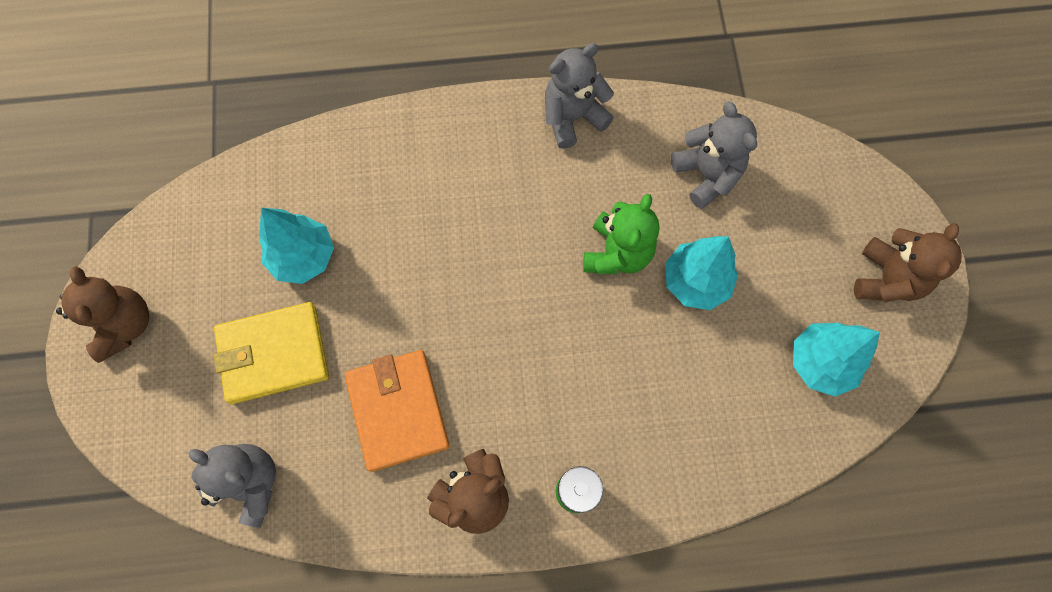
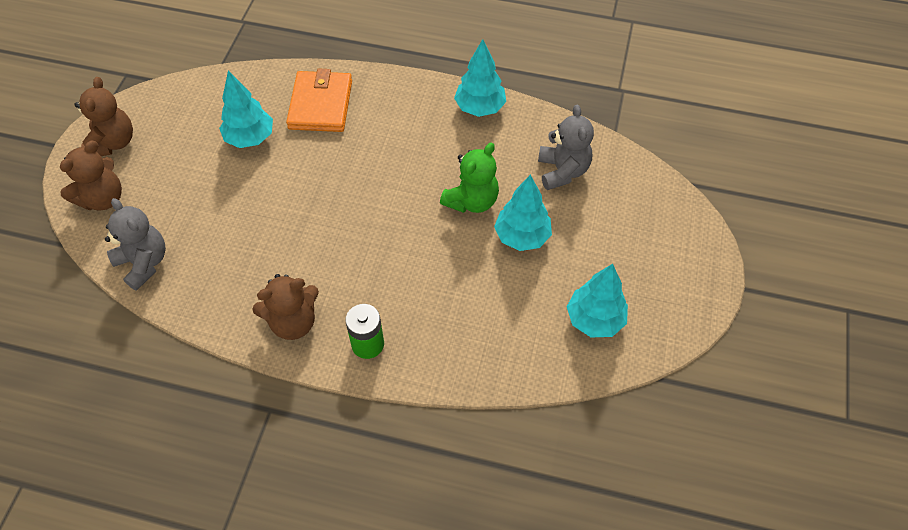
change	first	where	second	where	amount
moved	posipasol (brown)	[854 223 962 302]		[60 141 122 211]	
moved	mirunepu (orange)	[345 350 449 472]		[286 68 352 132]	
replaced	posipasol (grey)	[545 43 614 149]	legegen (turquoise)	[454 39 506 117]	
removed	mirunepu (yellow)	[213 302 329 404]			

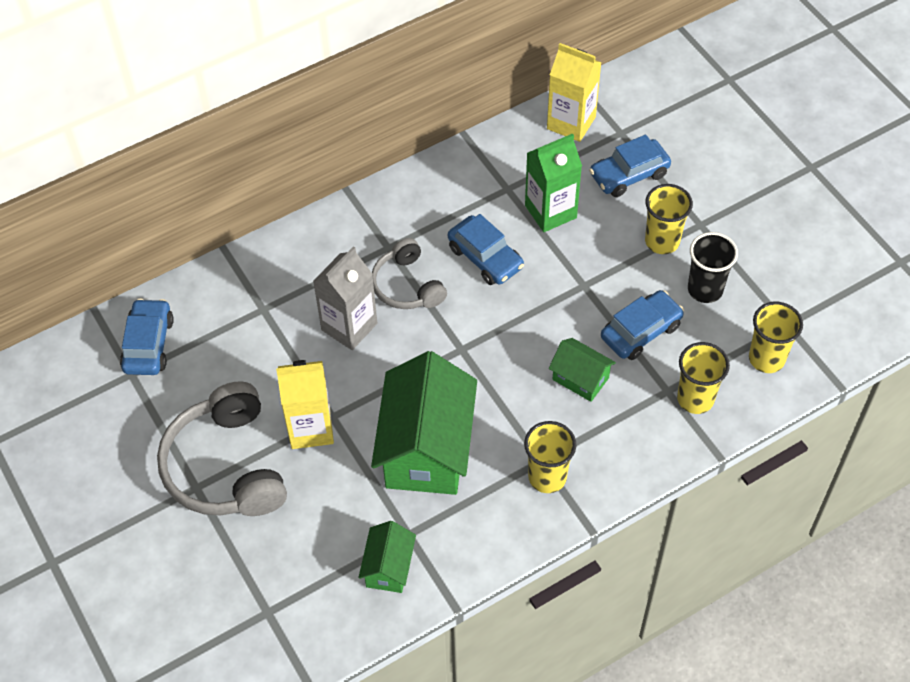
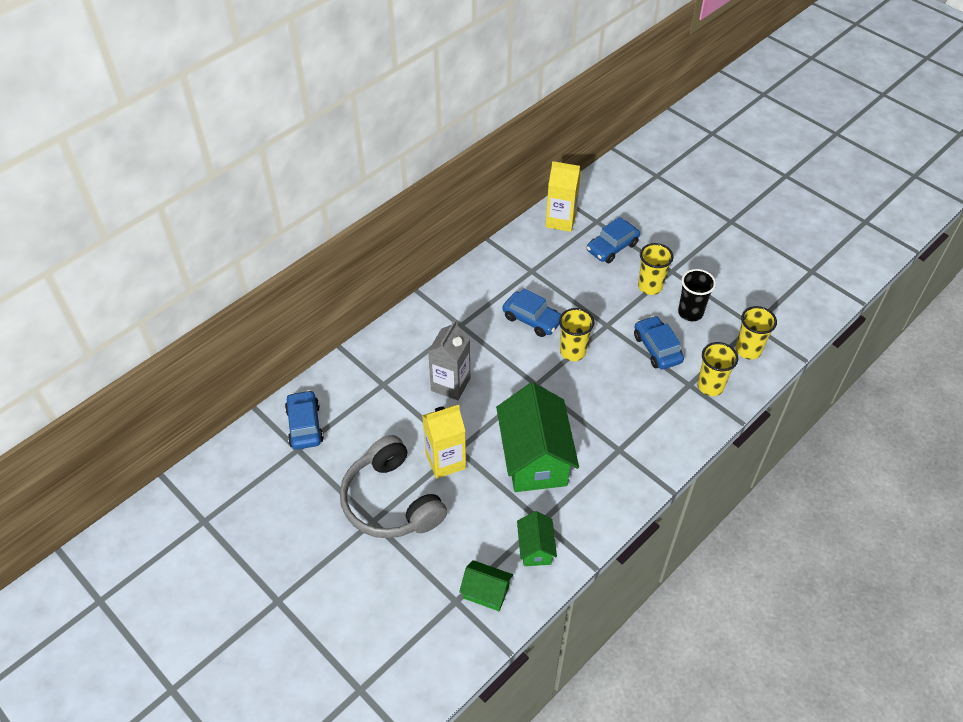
change	first	where	second	where	amount
moved	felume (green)	[549 338 616 402]		[459 560 513 611]	
moved	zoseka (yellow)	[524 421 576 493]		[559 308 594 361]	
turned	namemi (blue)	[601 290 684 360]		[634 316 684 369]	60 degrees counterclockwise
removed	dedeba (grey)	[372 238 447 309]			
removed	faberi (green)	[525 133 582 232]			

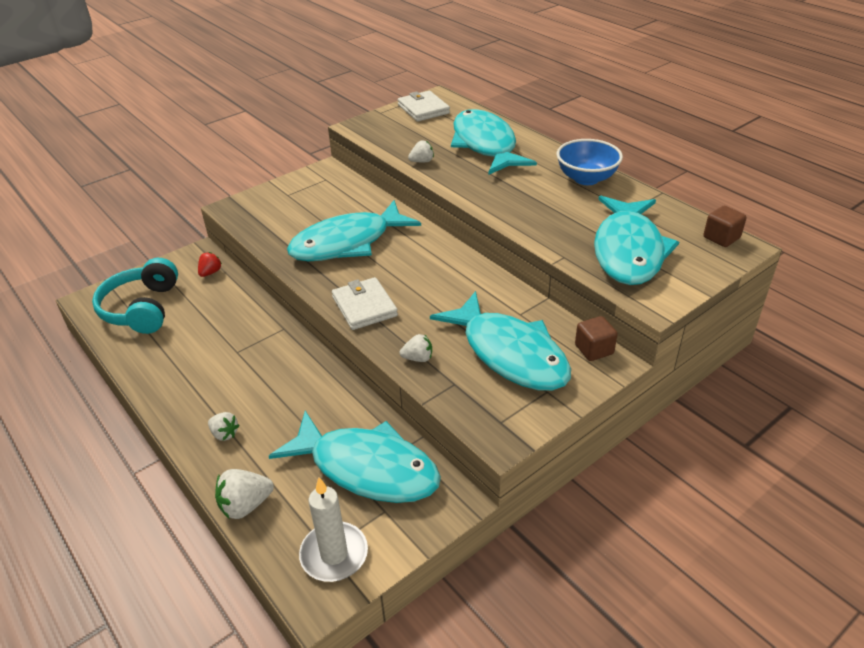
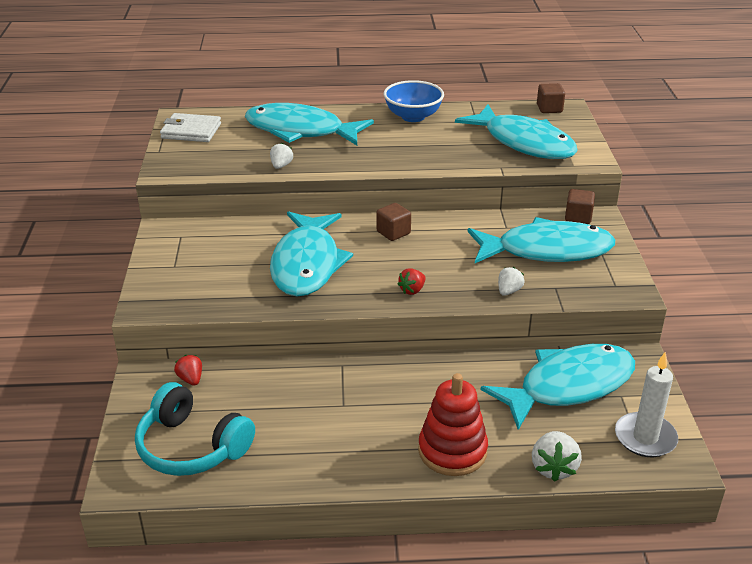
change	first	where	second	where	amount
added			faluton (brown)	[376 203 411 241]	
replaced	mirunepu (white)	[332 277 398 330]	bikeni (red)	[398 268 426 295]	
replaced	bikeni (white)	[208 412 239 441]	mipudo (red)	[418 373 488 476]	

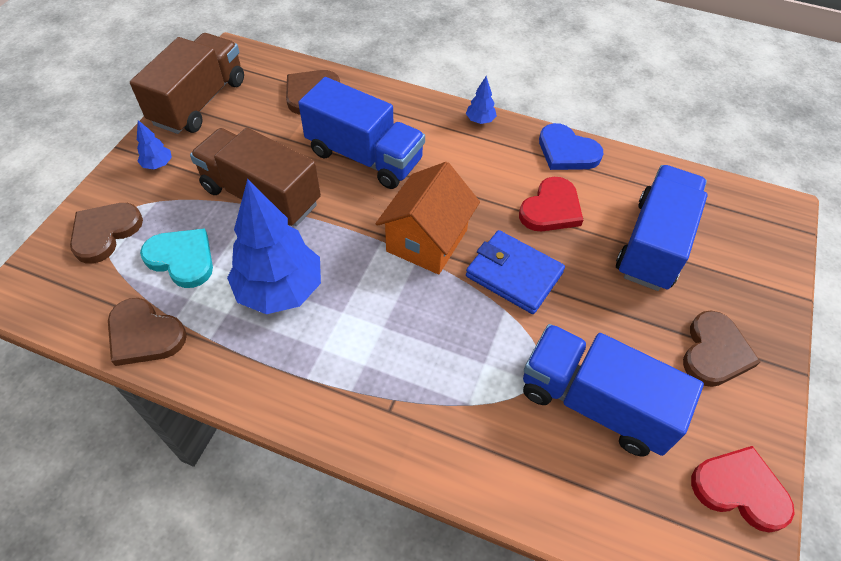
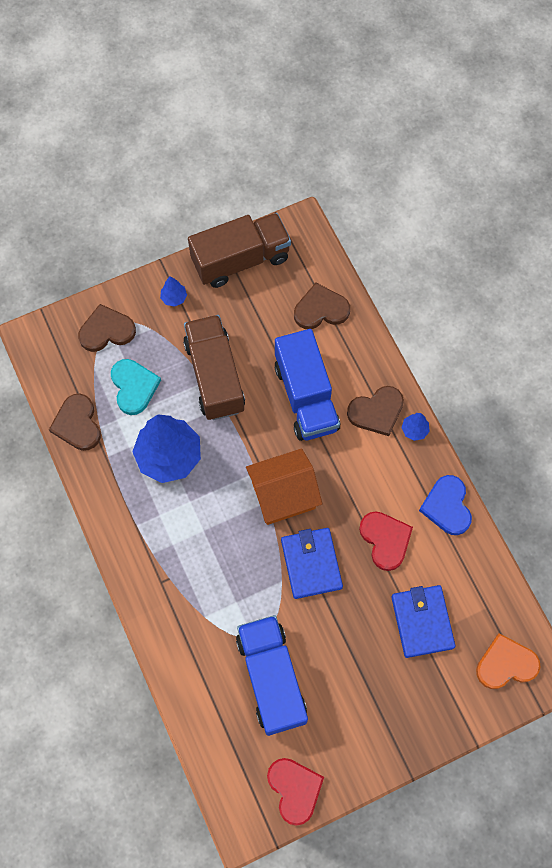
change	first	where	second	where	amount
moved	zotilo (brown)	[683 311 761 387]		[347 386 404 436]	
turned	zotilo (red)	[519 177 583 231]		[359 511 413 571]	105 degrees counterclockwise
replaced	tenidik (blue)	[616 165 708 291]	mirunepu (blue)	[391 585 456 658]	
added			zotilo (orange)	[476 633 540 689]	

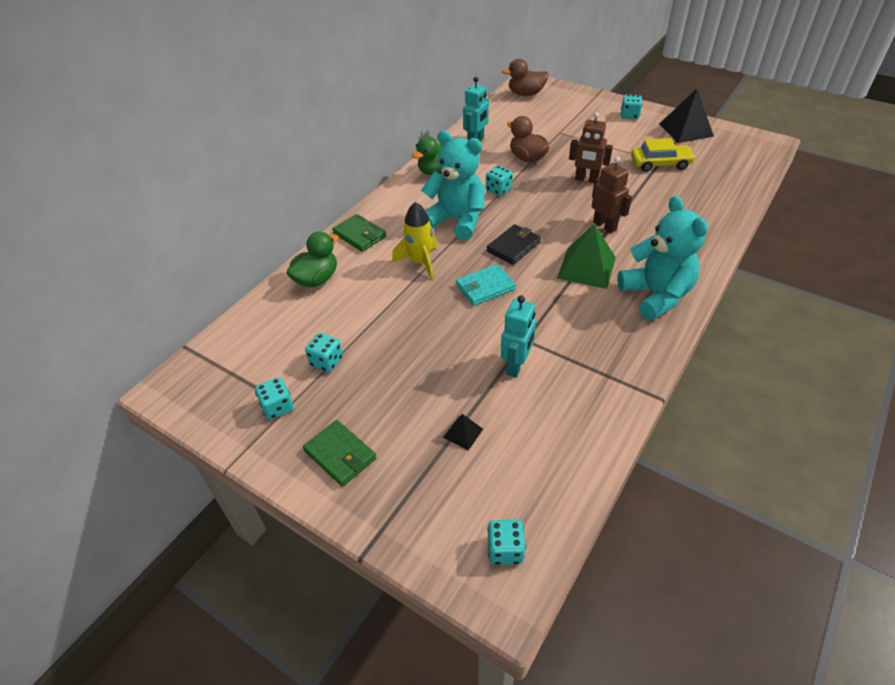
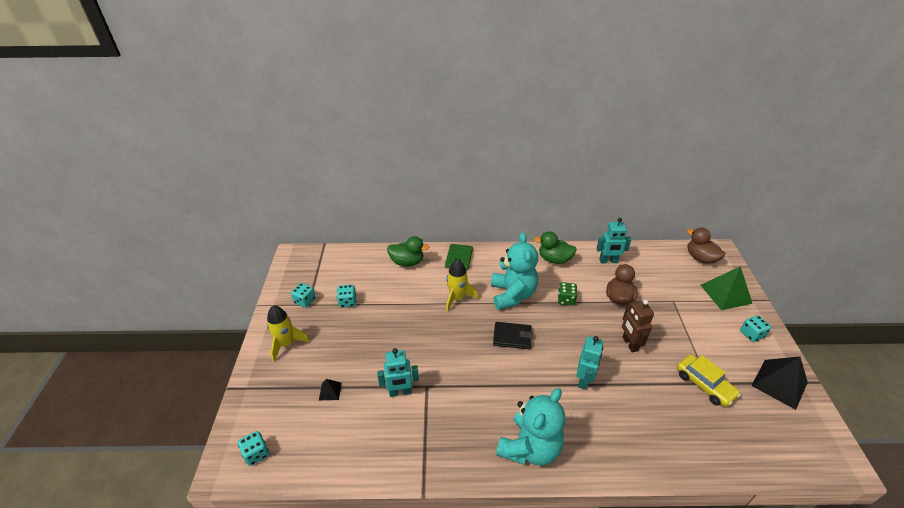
change	first	where	second	where	amount
replaced	mirunepu (green)	[303 420 377 487]	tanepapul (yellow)	[267 306 310 362]	
recoloured	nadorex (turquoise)	[486 166 513 196]	nadorex (green)	[558 282 577 306]	
recoloured	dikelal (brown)	[592 157 632 233]	dikelal (turquoise)	[576 336 603 390]	
moved	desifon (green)	[557 224 616 289]		[701 266 753 310]	
removed	mirunepu (turquoise)	[456 264 516 306]			

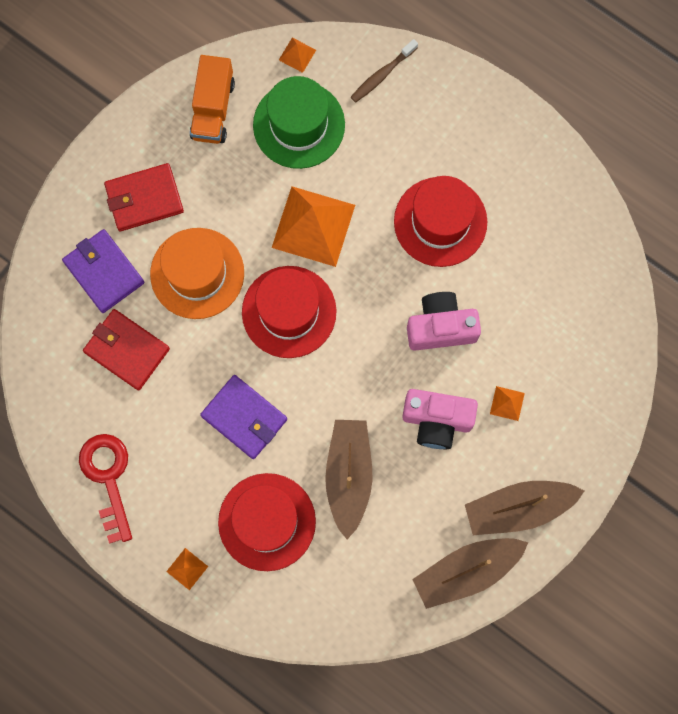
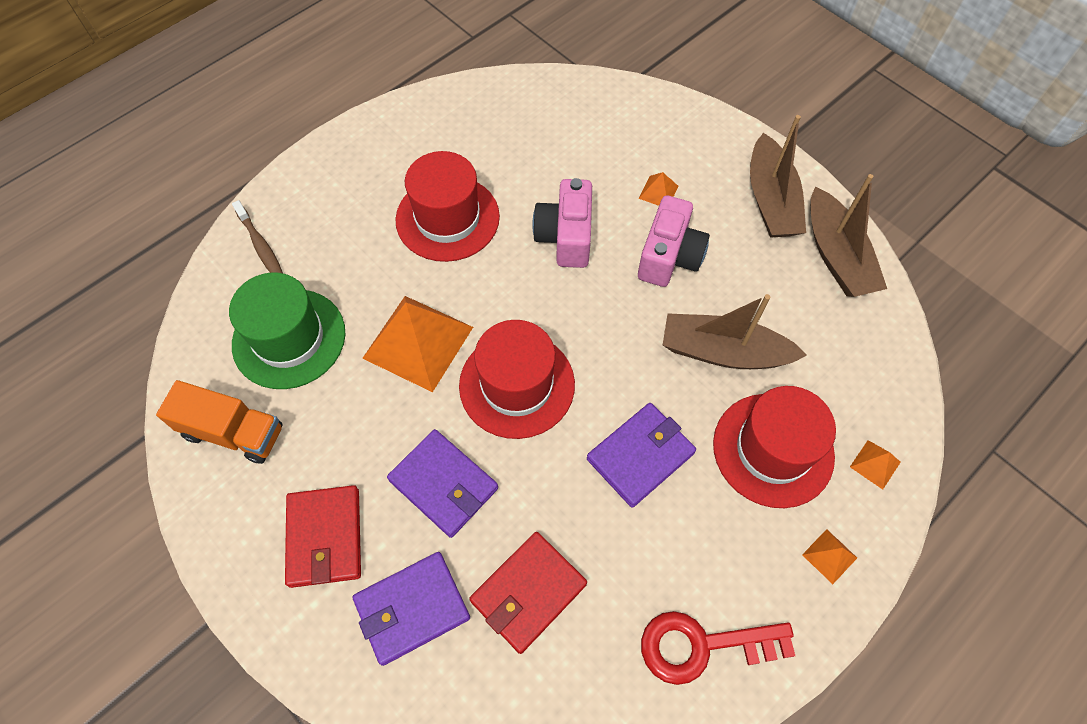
change	first	where	second	where	amount
replaced	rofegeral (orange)	[150 228 244 319]	mirunepu (purple)	[387 429 498 538]	
moved	desifon (orange)	[279 38 316 73]		[850 440 900 490]	

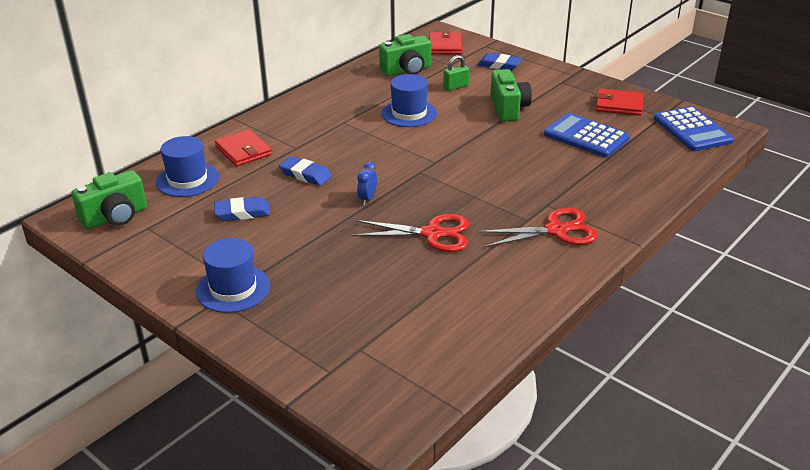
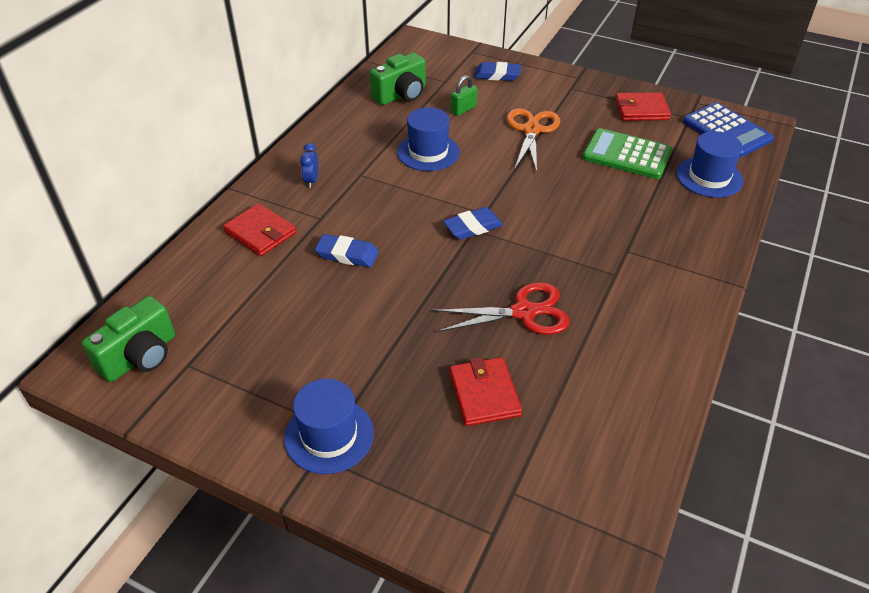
change	first	where	second	where	amount
moved	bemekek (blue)	[357 162 377 205]		[300 143 318 188]	
moved	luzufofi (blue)	[214 197 270 221]		[443 207 503 240]	
moved	mirunepu (red)	[429 31 463 55]		[449 357 522 426]	
replaced	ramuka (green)	[490 69 532 121]	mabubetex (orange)	[506 108 560 172]	
recoloured	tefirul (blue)	[544 113 630 158]	tefirul (green)	[583 128 672 179]	
moved	rofegeral (blue)	[156 136 219 197]		[676 131 743 198]	
removed	mabubetex (red)	[477 208 598 247]			

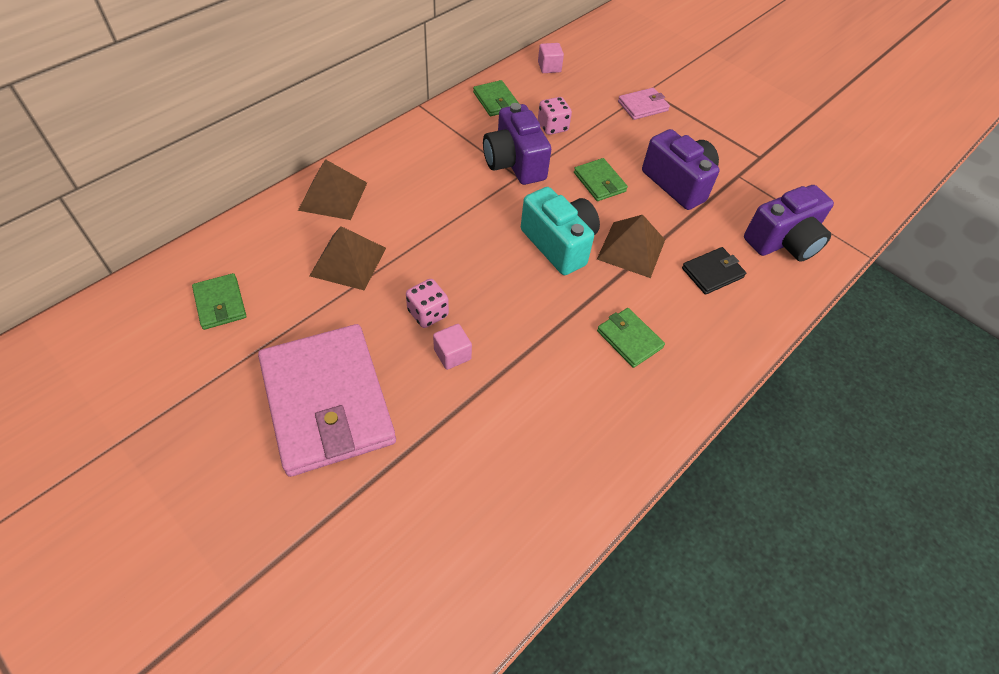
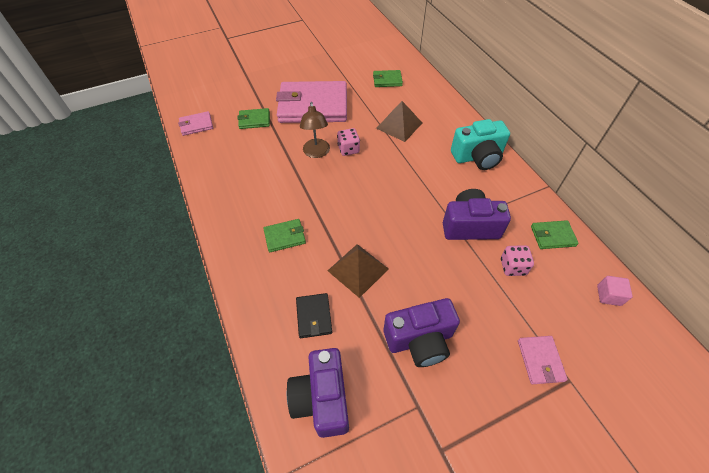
change	first	where	second	where	amount
added			mirunepu (pink)	[178 111 213 136]	
moved	mirunepu (green)	[574 158 628 201]		[237 108 270 129]	
replaced	faluton (pink)	[433 324 472 370]	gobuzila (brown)	[300 102 330 158]	
moved	ramuka (turquoise)	[521 187 600 275]		[451 119 510 170]	
removed	desifon (brown)	[298 159 367 220]			

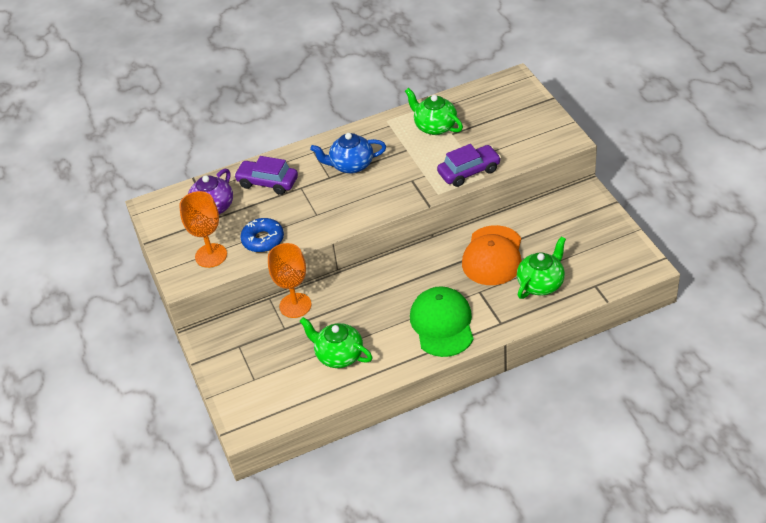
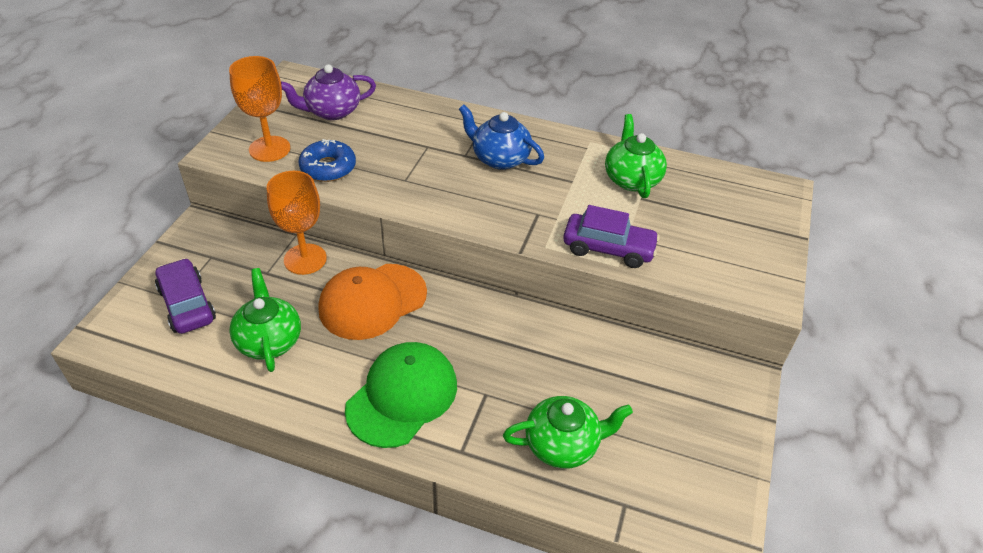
change	first	where	second	where	amount
moved	namemi (purple)	[234 156 298 195]		[155 258 216 334]	
moved	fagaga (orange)	[462 225 522 285]		[319 264 427 340]	

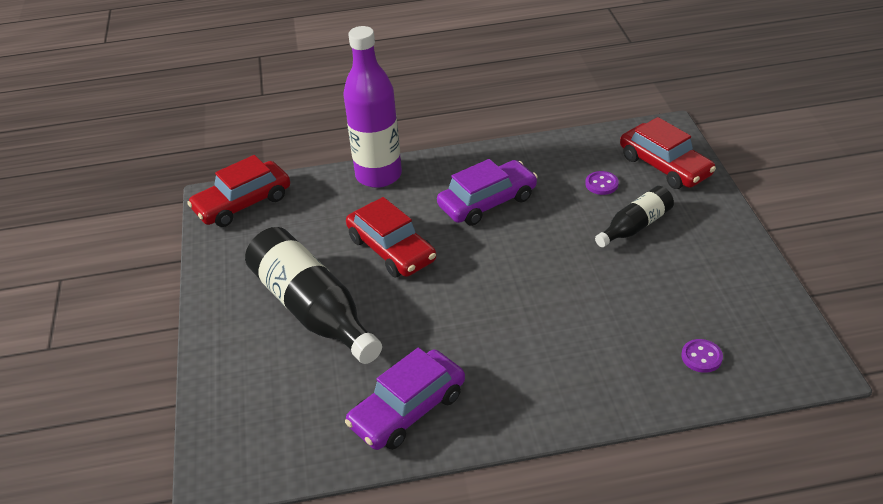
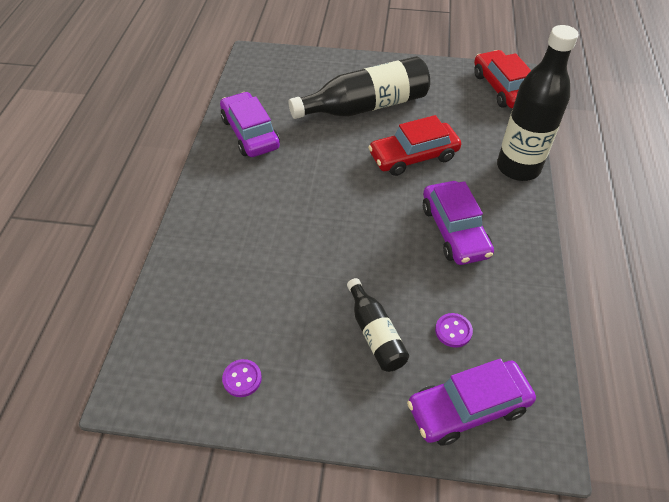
change	first	where	second	where	amount
moved	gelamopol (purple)	[681 339 723 373]		[222 359 262 397]	
recoloured	namemi (red)	[620 117 716 189]	namemi (purple)	[407 358 536 446]	
recoloured	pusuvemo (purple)	[343 26 402 188]	pusuvemo (black)	[497 25 578 181]	

